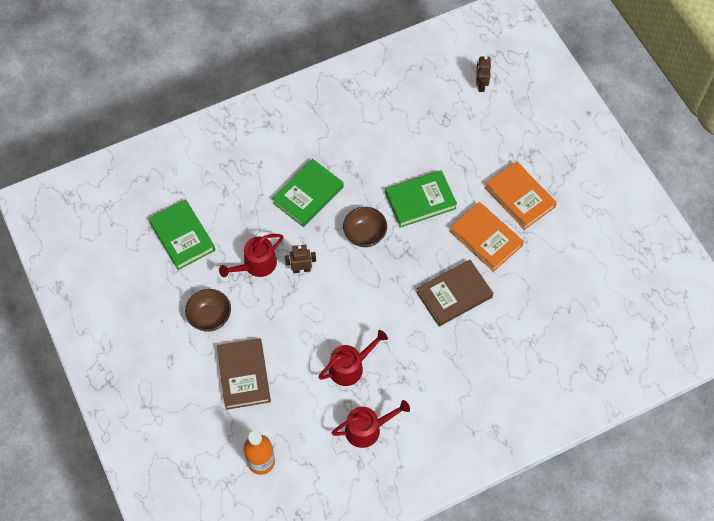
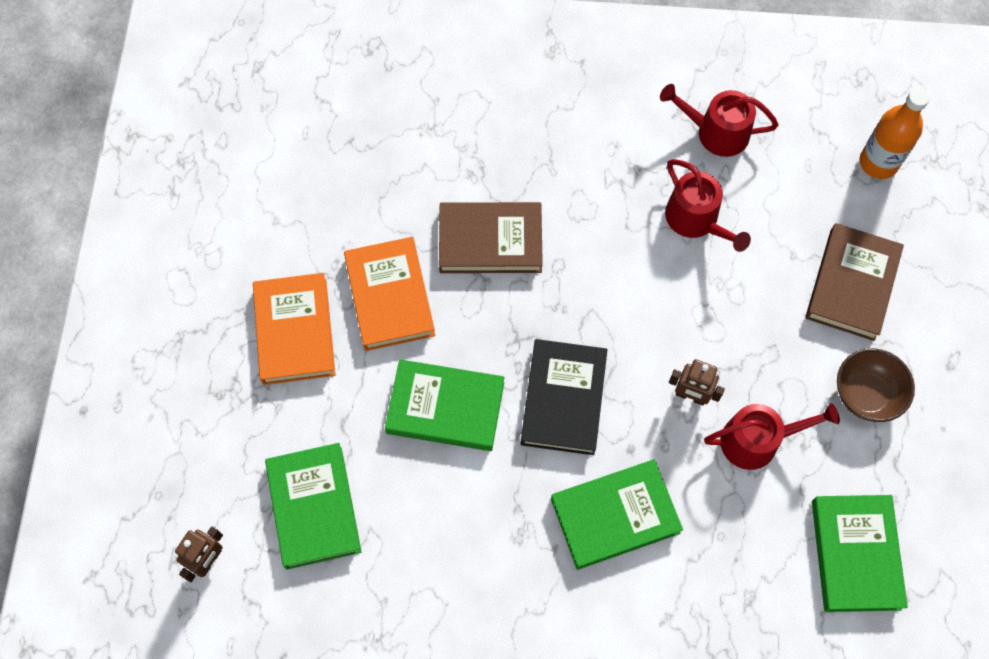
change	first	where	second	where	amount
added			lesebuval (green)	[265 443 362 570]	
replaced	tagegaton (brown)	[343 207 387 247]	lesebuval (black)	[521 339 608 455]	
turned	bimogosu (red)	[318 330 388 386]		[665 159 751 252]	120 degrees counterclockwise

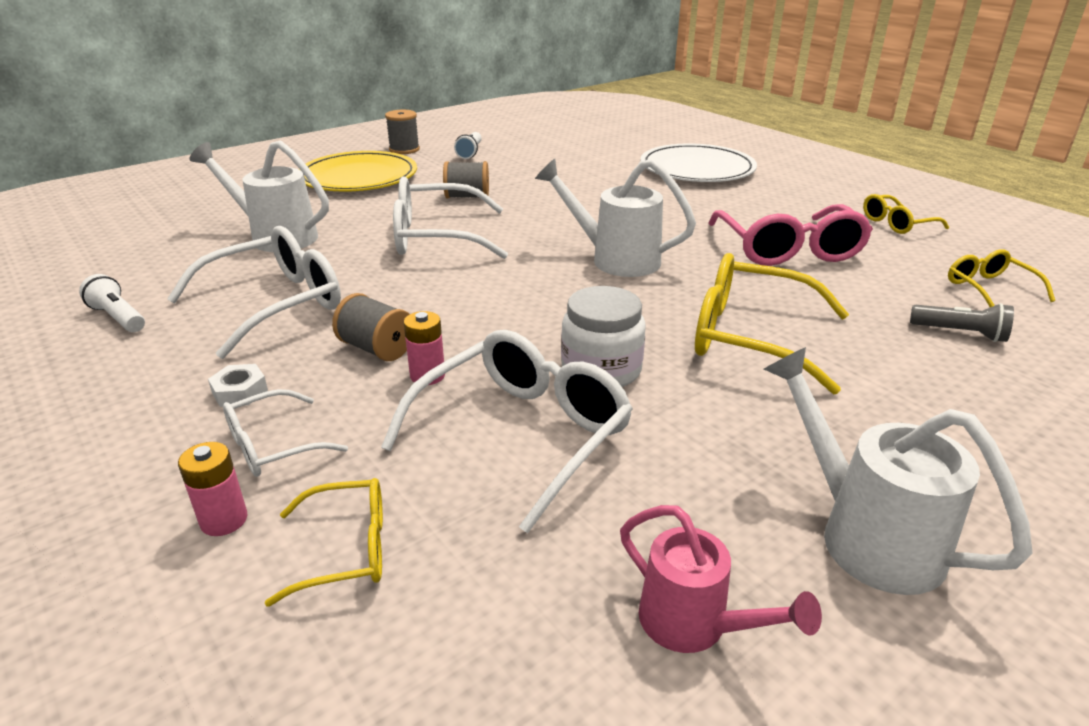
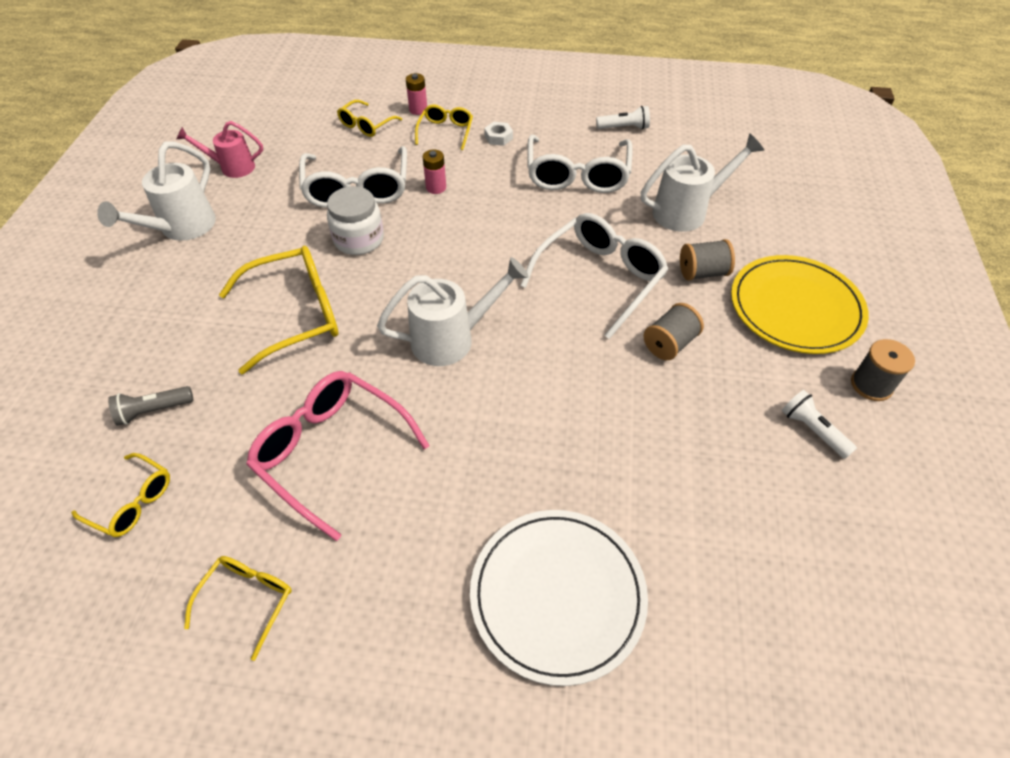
change	first	where	second	where	amount
turned	bimogosu (white)	[764 347 1033 595]		[97 142 216 241]	105 degrees clockwise
recoloured	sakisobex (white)	[223 389 348 477]	sakisobex (yellow)	[415 105 473 150]	
moved	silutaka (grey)	[332 293 409 361]		[680 239 735 280]	

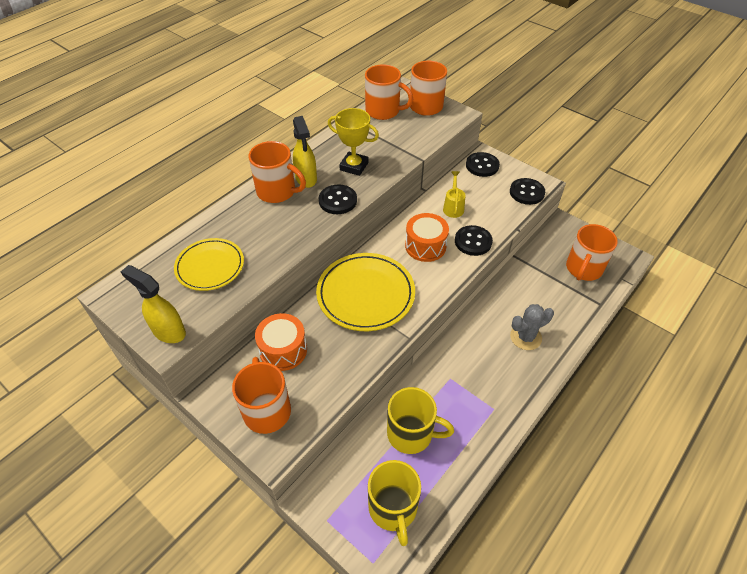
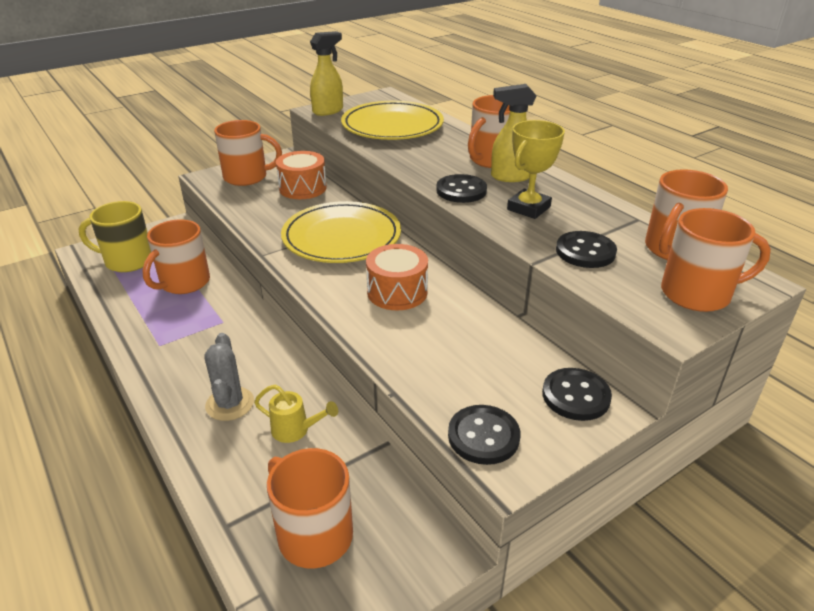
change	first	where	second	where	amount
recoloured	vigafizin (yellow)	[387 387 454 454]	vigafizin (orange)	[142 219 210 294]	
moved	bimogosu (yellow)	[443 171 466 218]		[254 385 338 443]	
resized	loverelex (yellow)	[174 238 244 291]		[341 101 444 140]	x1.51
moved	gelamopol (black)	[455 225 493 256]		[556 231 617 268]	

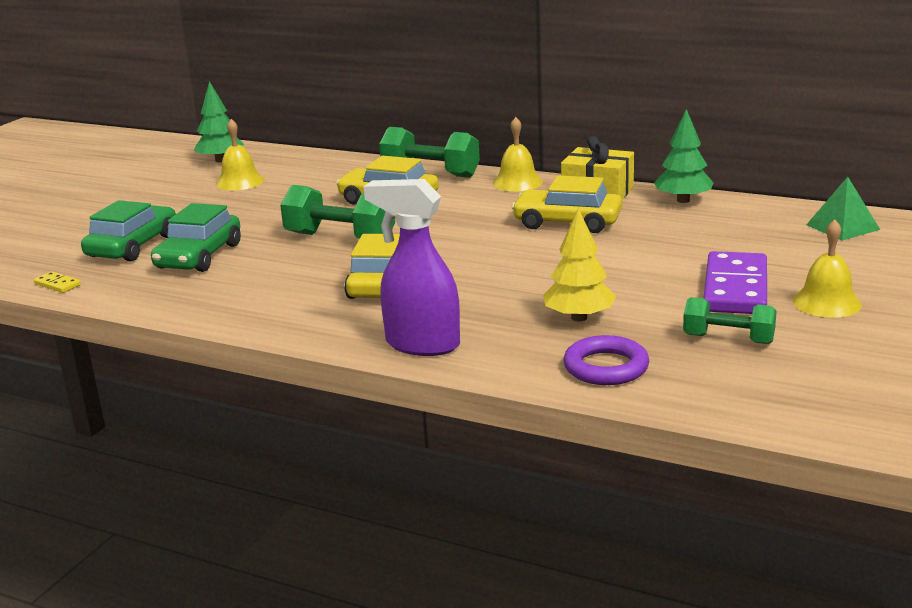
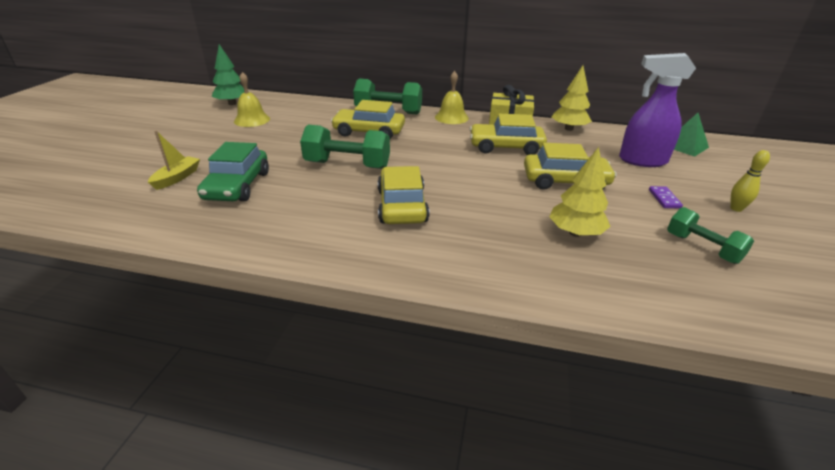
change	first	where	second	where	amount
replaced	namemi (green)	[81 200 176 261]	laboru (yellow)	[148 131 200 190]	
added			namemi (yellow)	[524 143 617 190]	
recoloured	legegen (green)	[654 109 714 203]	legegen (yellow)	[552 65 592 131]	
moved	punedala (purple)	[364 179 460 356]		[619 53 696 167]	
resized	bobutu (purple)	[703 251 767 314]		[649 186 683 208]	x0.42
turned	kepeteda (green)	[683 297 777 344]		[667 207 754 264]	45 degrees clockwise
replaced	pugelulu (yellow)	[793 219 862 318]	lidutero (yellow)	[730 150 770 212]	
removed	bobutu (yellow)	[34 271 81 293]			
removed	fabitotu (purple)	[563 335 649 385]			

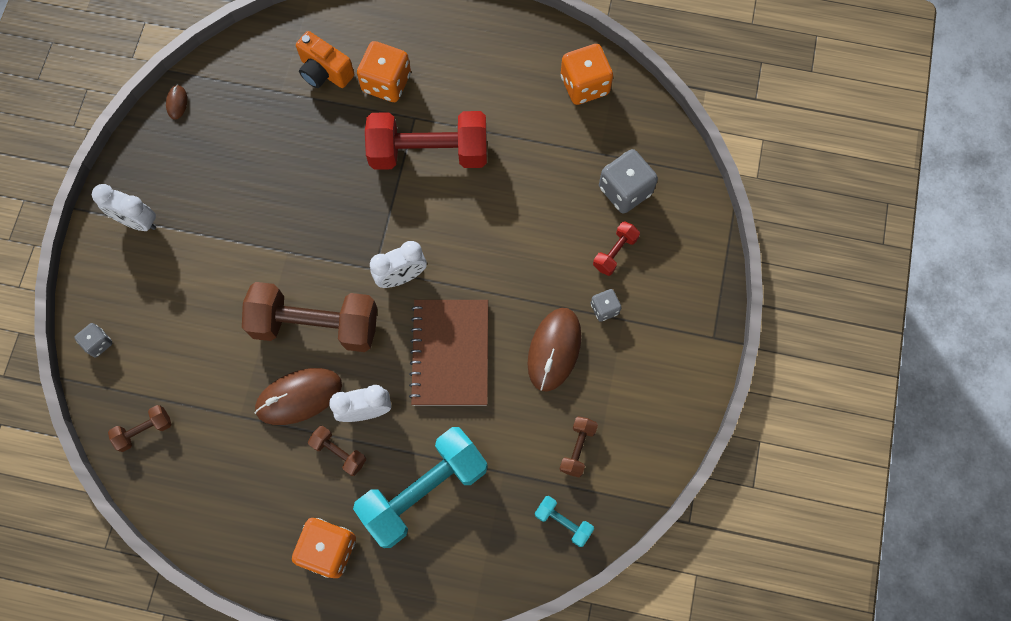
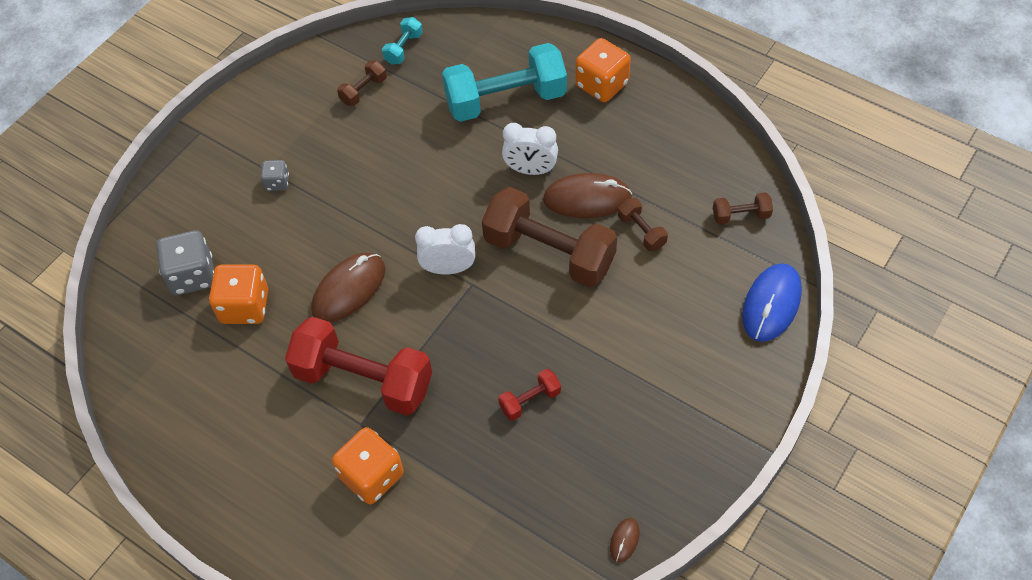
change	first	where	second	where	amount
moved	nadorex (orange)	[561 44 613 105]		[209 264 268 324]	
moved	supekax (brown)	[527 308 581 392]		[311 253 385 322]	
turned	kepeteda (turquoise)	[535 496 594 547]		[382 17 423 65]	60 degrees clockwise
moved	kepeteda (red)	[593 221 640 276]		[498 369 561 421]	
moved	kepeteda (brown)	[308 426 366 476]		[618 198 668 251]	
replaced	nadorex (grey)	[74 323 113 357]	supekax (blue)	[742 263 802 342]	
removed	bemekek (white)	[92 184 156 231]			
removed	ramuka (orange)	[296 31 354 88]			
removed	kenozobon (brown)	[409 300 488 406]			

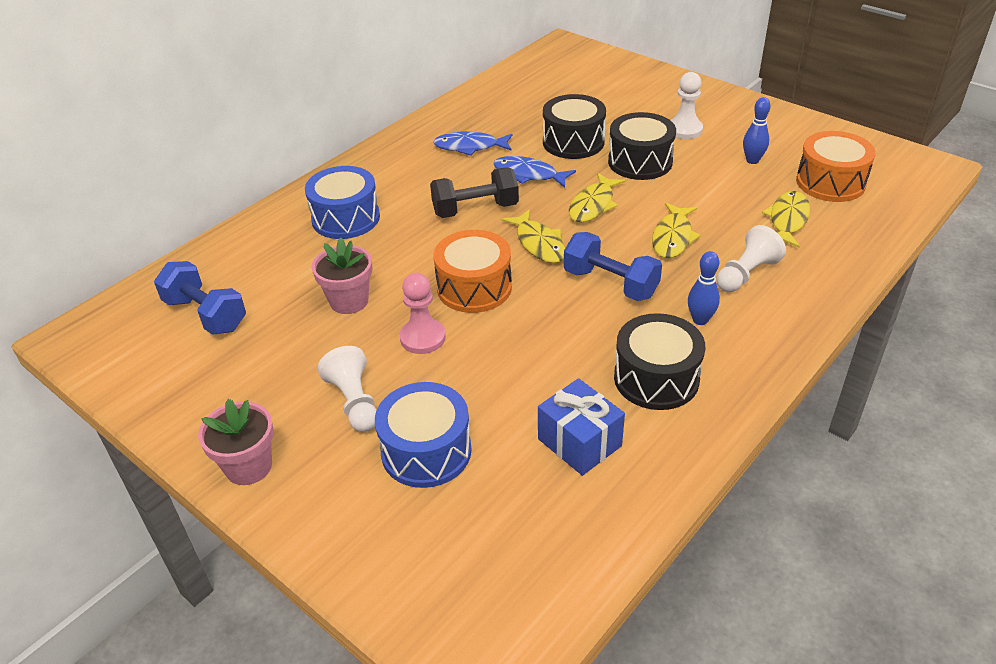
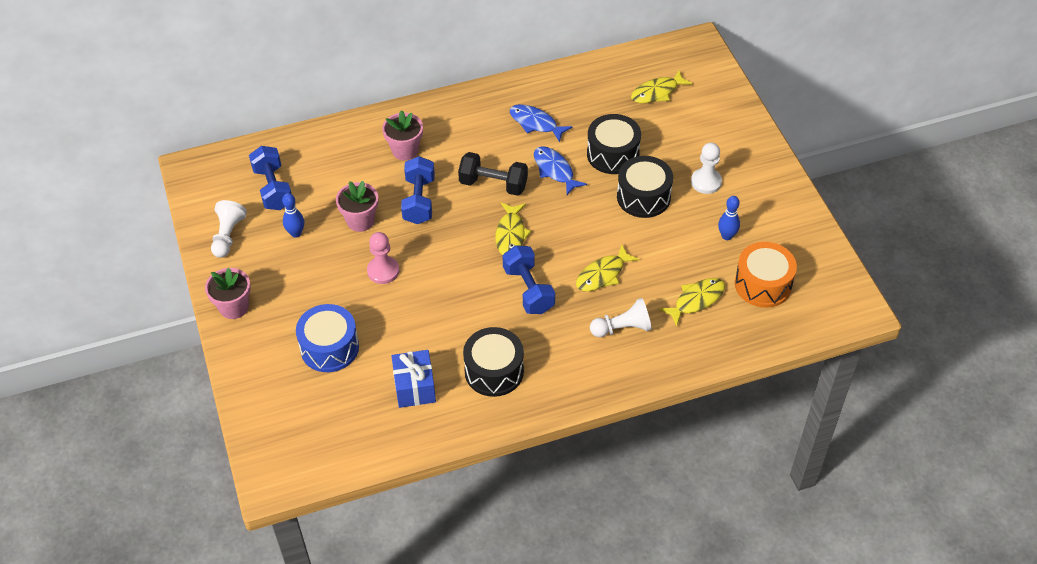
change	first	where	second	where	amount
moved	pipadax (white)	[318 346 376 432]		[211 200 247 258]	
moved	lidutero (blue)	[688 251 720 325]		[282 193 304 238]	
replaced	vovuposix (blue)	[305 166 380 239]	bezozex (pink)	[382 110 423 160]	
added			kepeteda (blue)	[401 156 435 224]	
moved	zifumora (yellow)	[569 173 626 222]		[631 70 693 103]	
removed	vovuposix (orange)	[433 230 512 313]			

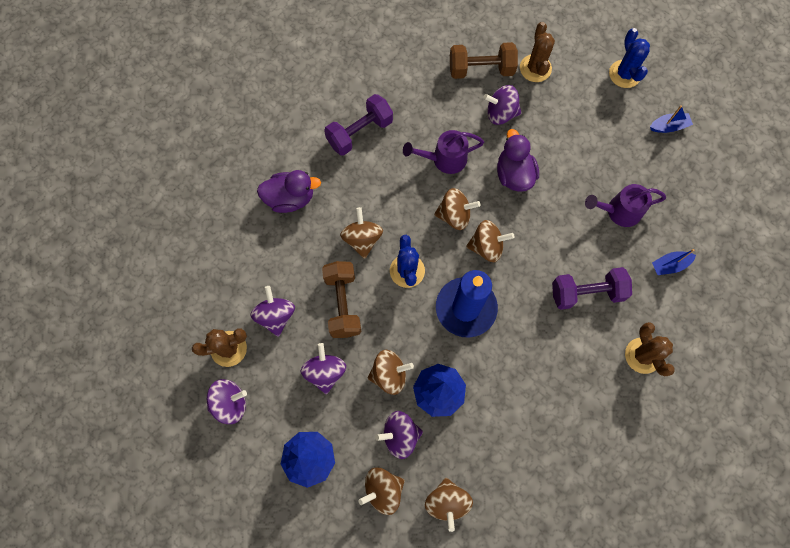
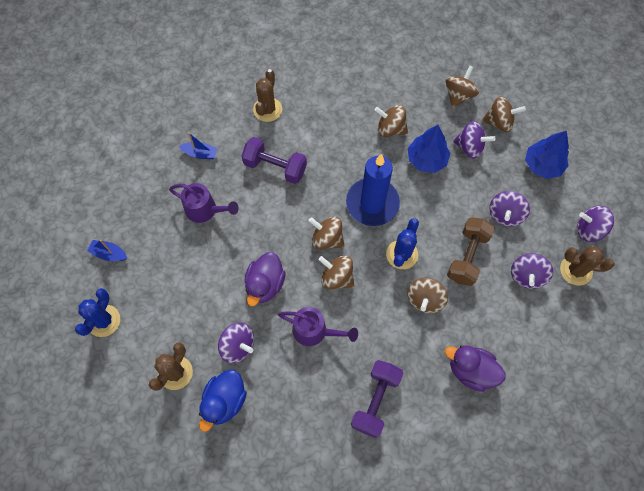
change	first	where	second	where	amount
replaced	kepeteda (brown)	[450 42 518 79]	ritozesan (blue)	[199 369 247 432]	
turned	kepeteda (purple)	[324 94 393 156]		[351 360 404 438]	60 degrees counterclockwise
moved	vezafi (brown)	[368 350 414 395]		[374 105 408 137]	

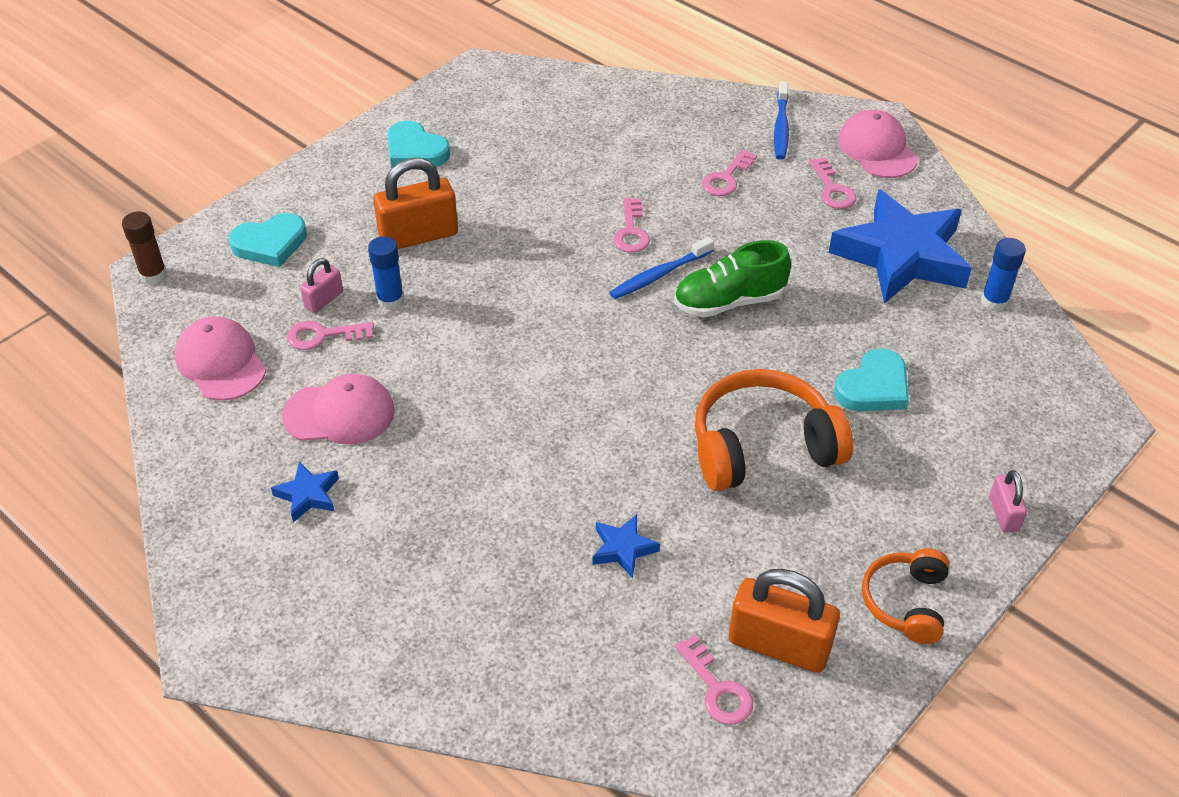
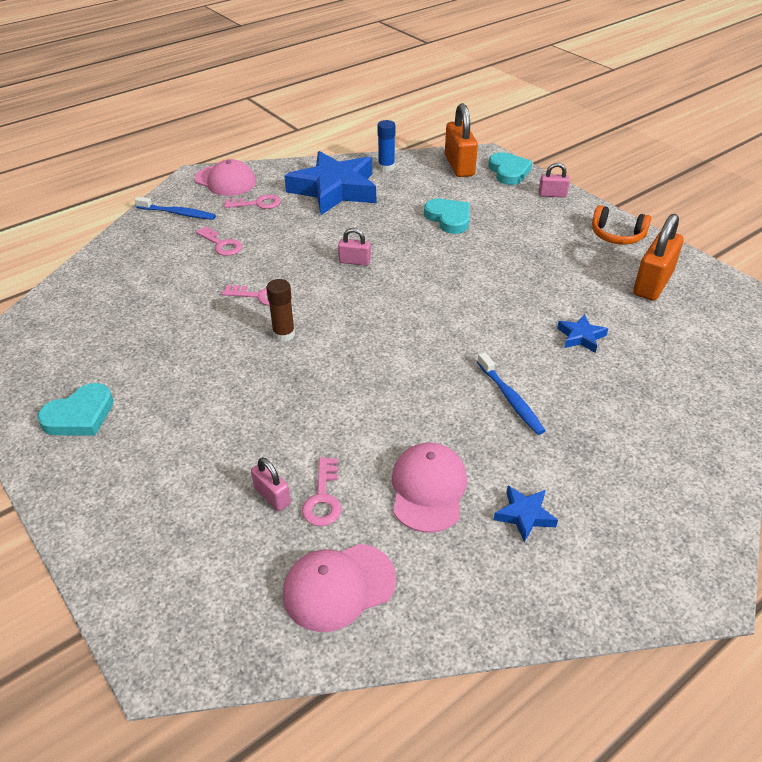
change	first	where	second	where	amount
turned	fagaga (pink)	[838 110 918 178]		[194 159 256 196]	135 degrees counterclockwise
moved	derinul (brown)	[122 211 167 284]		[266 279 295 342]	
replaced	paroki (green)	[674 240 791 318]	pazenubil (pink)	[338 228 371 266]	
moved	pazenubil (orange)	[373 158 458 249]		[445 103 478 177]	
moved	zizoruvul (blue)	[609 237 714 299]		[477 352 545 435]	
moved	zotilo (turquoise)	[229 213 307 267]		[488 152 532 185]	
removed	derinul (blue)	[368 236 404 310]			
removed	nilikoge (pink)	[675 635 753 725]			
removed	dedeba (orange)	[695 369 853 491]			

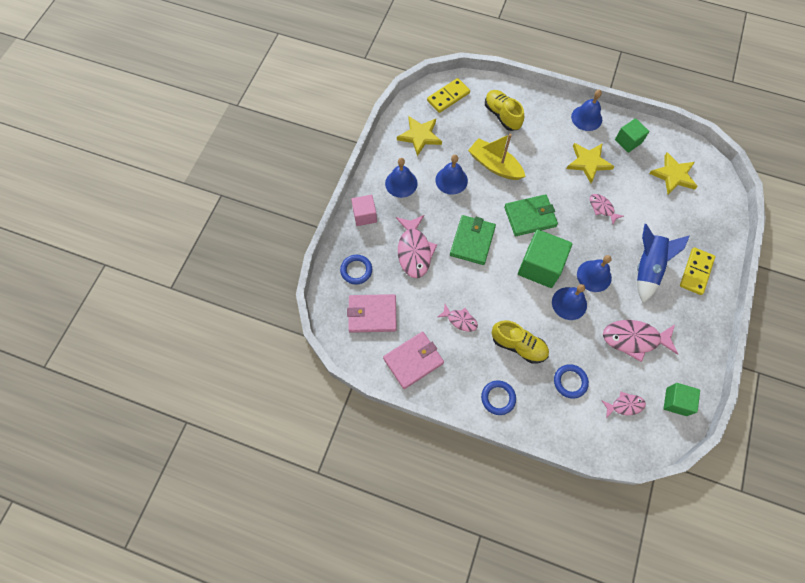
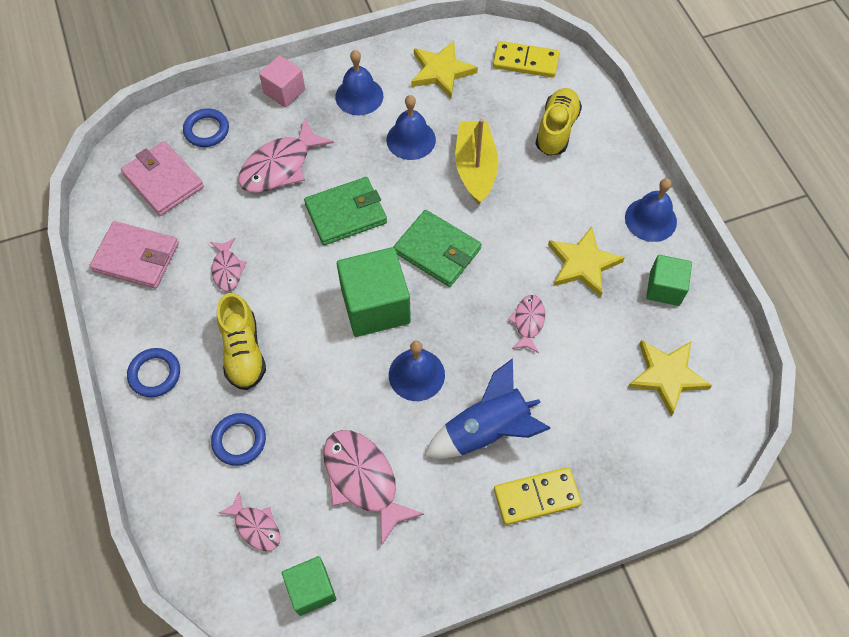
change	first	where	second	where	amount
removed	pugelulu (blue)	[552 284 587 320]			

